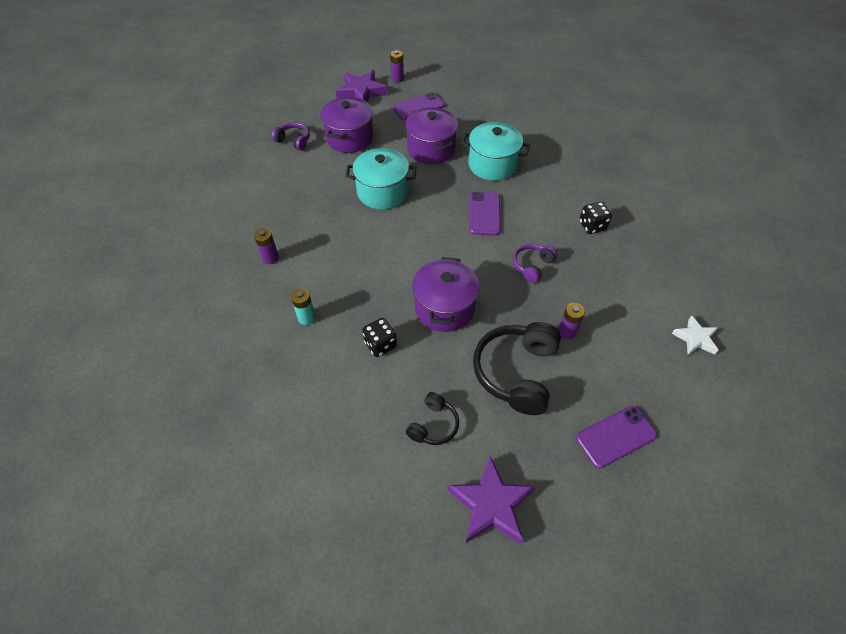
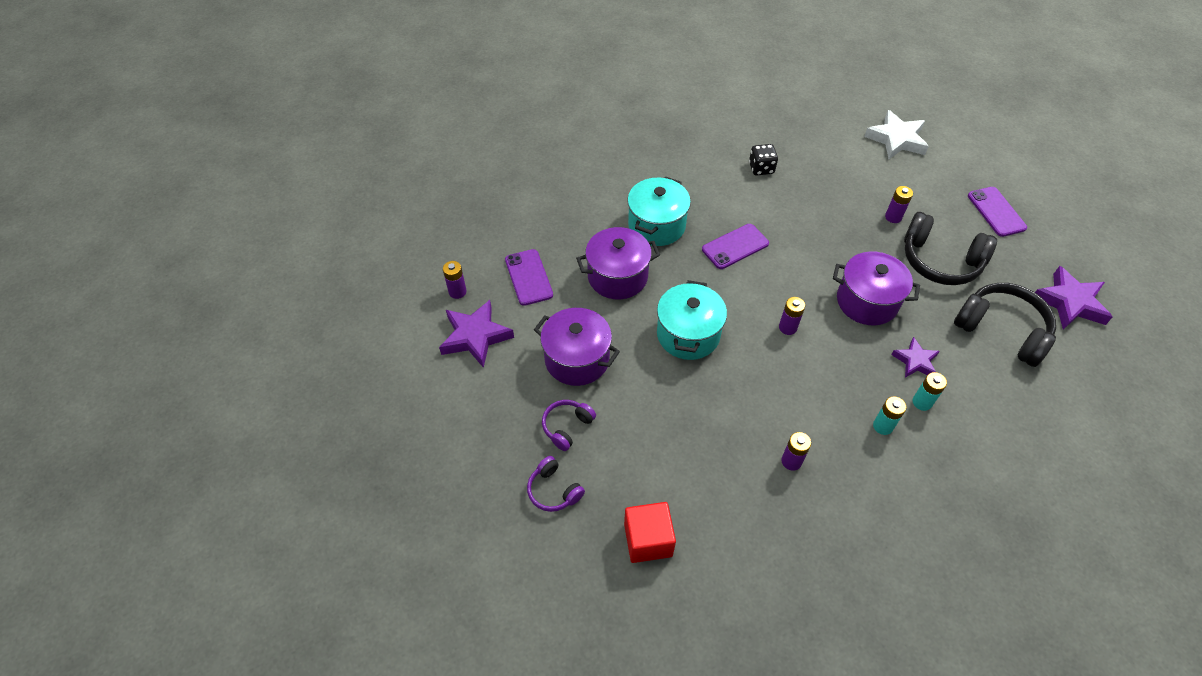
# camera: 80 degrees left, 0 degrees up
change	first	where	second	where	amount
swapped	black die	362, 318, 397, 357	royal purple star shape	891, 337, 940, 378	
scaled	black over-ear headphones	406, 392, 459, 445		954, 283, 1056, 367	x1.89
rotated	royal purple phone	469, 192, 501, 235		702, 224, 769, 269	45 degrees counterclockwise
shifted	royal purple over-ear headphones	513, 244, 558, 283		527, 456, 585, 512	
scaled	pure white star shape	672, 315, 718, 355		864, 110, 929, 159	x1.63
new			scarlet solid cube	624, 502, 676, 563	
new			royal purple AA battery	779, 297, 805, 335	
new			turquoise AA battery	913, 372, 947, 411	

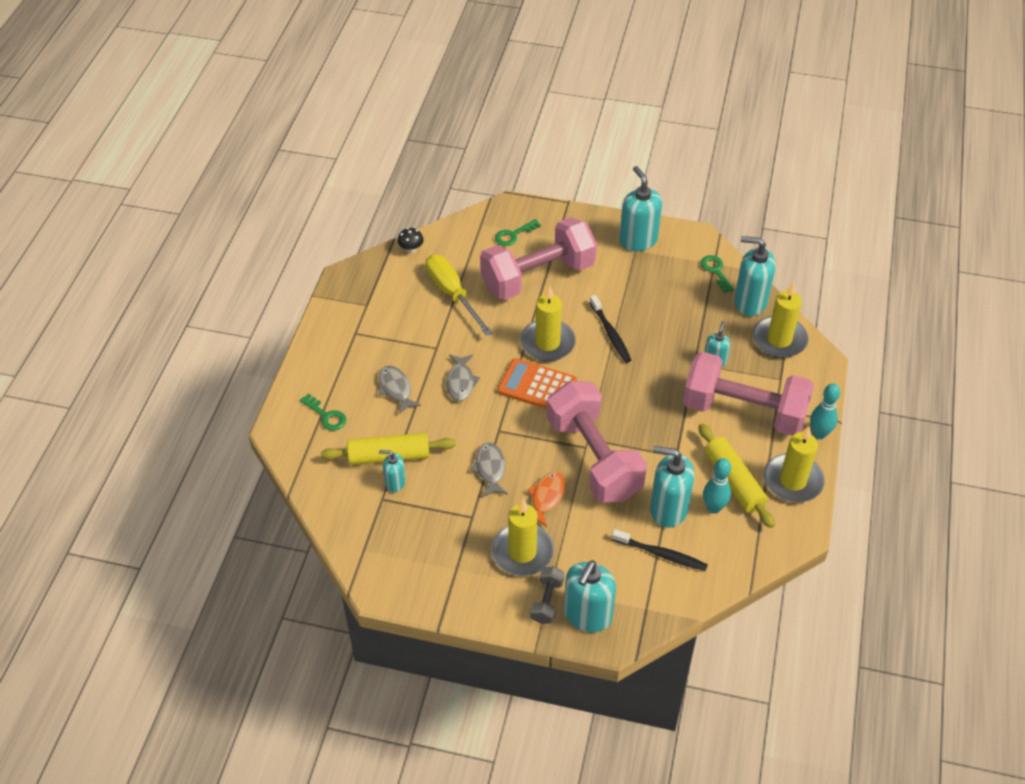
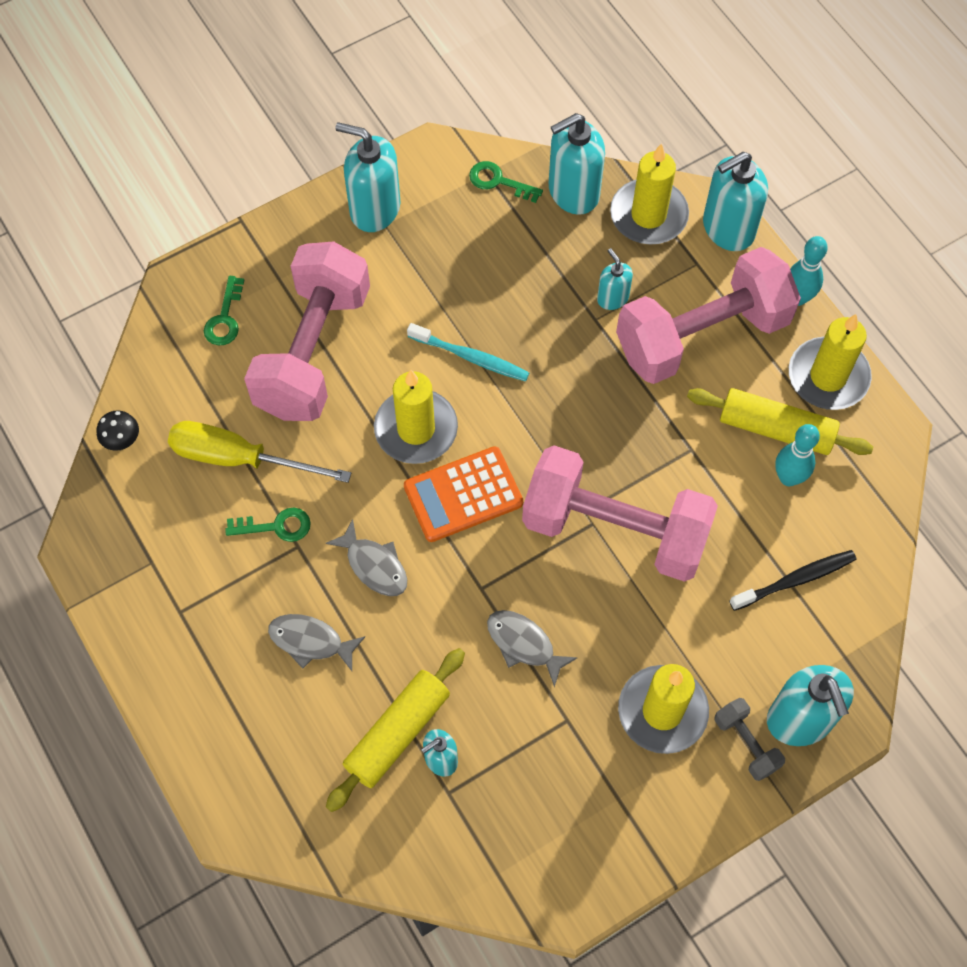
# camera: 45 degrees left, 15 degrees up
change	first	where	second	where	amount
shifted	leaf-green key	300, 393, 346, 431		225, 508, 311, 542	
gone	bright orange toy fish	527, 471, 566, 527			
repainted	black toothbrush	590, 295, 631, 363	turquoise toothbrush	407, 323, 529, 381	
shifted	turquoise soap pump	650, 446, 695, 528		703, 152, 768, 251	

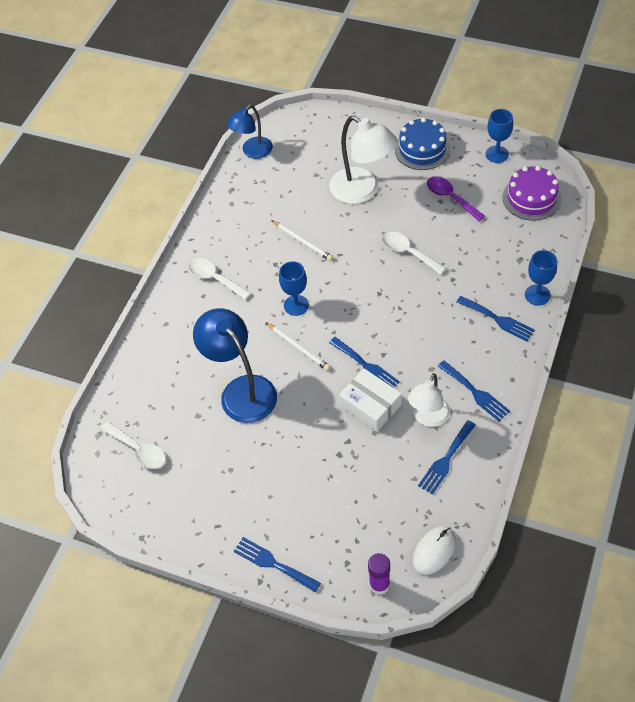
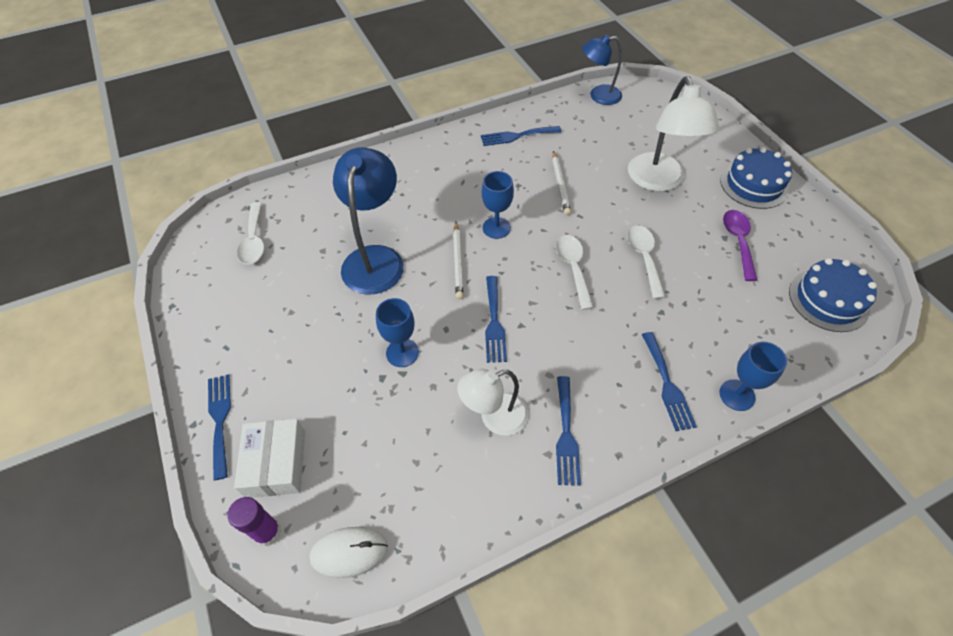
# camera: 40 degrees right, 0 degrees up
change	first	where	second	where	amount
shifted	pure white teaspoon	188, 258, 251, 300		556, 235, 594, 310	
shifted	pure white package	339, 368, 402, 432		234, 419, 305, 498	
shifted	blue table fork	418, 420, 476, 495		481, 126, 561, 146	
shifted	blue wine glass	486, 109, 513, 163		376, 298, 419, 367	
repainted	royal purple gateau	503, 166, 562, 221	blue gateau	789, 258, 877, 332	

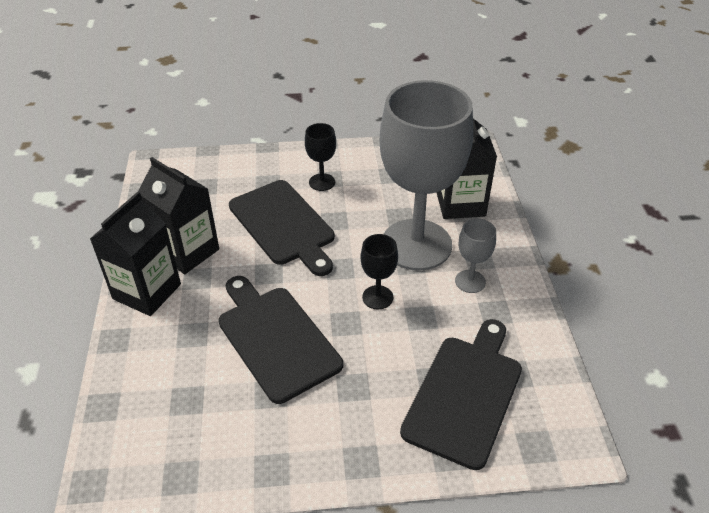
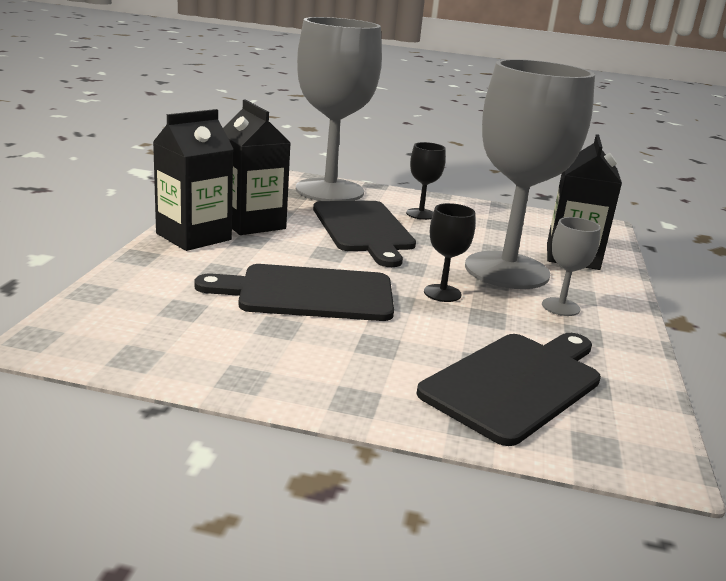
# camera: 15 degrees right, 20 degrees down
change	first	where	second	where	amount
rotated	black bread board	218, 276, 343, 404		195, 264, 394, 321	75 degrees counterclockwise
new			ash-grey wine glass	296, 17, 382, 201	

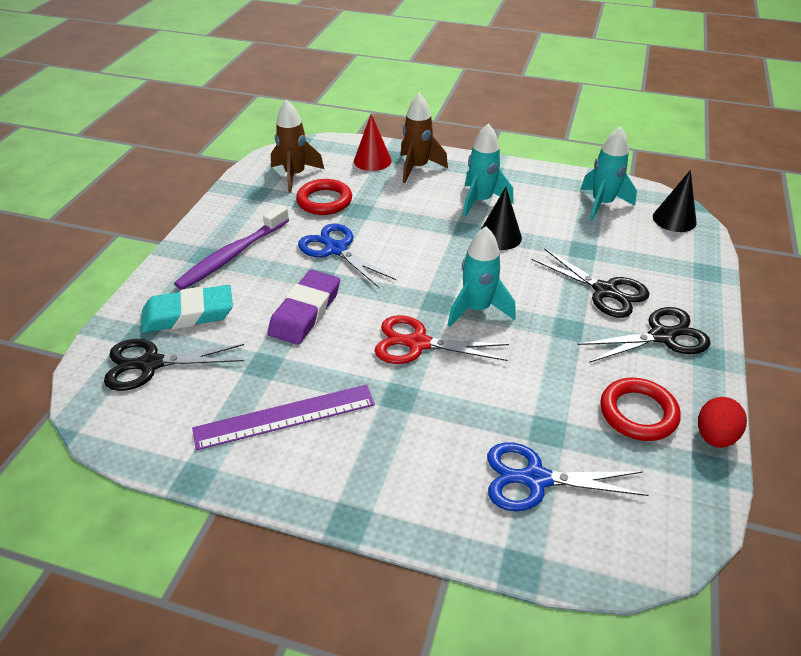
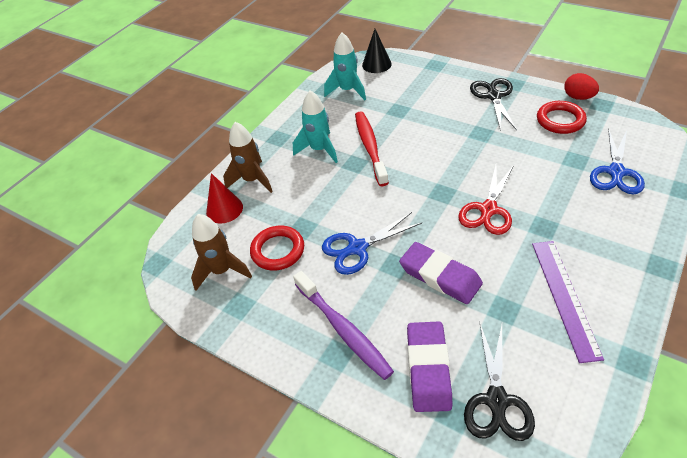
# camera: 70 degrees left, 5 degrees up
change	first	where	second	where	amount
repainted	turquoise eraser	141, 285, 233, 333	royal purple eraser	407, 321, 453, 412	
gone	turquoise spaceship	448, 226, 516, 327			
swapped	black solid cone	481, 187, 522, 250	scarlet toothbrush	355, 111, 389, 186	
gone	black pair of scissors	531, 248, 649, 318			

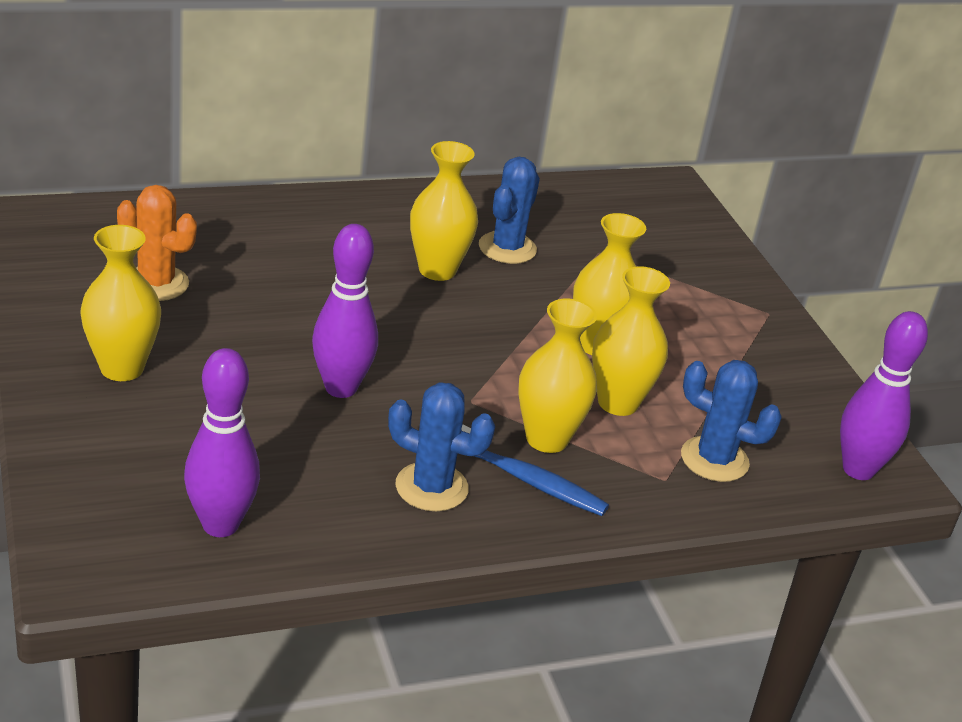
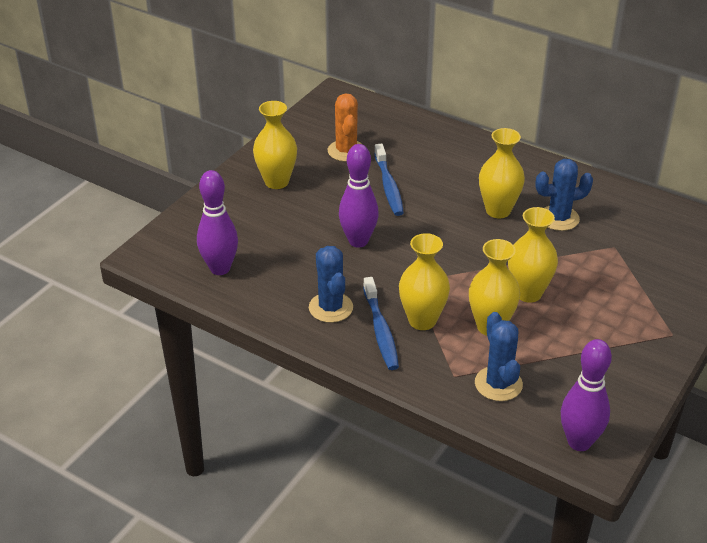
# camera: 55 degrees right, 5 degrees up
change	first	where	second	where	amount
new			blue toothbrush	374, 144, 404, 216	

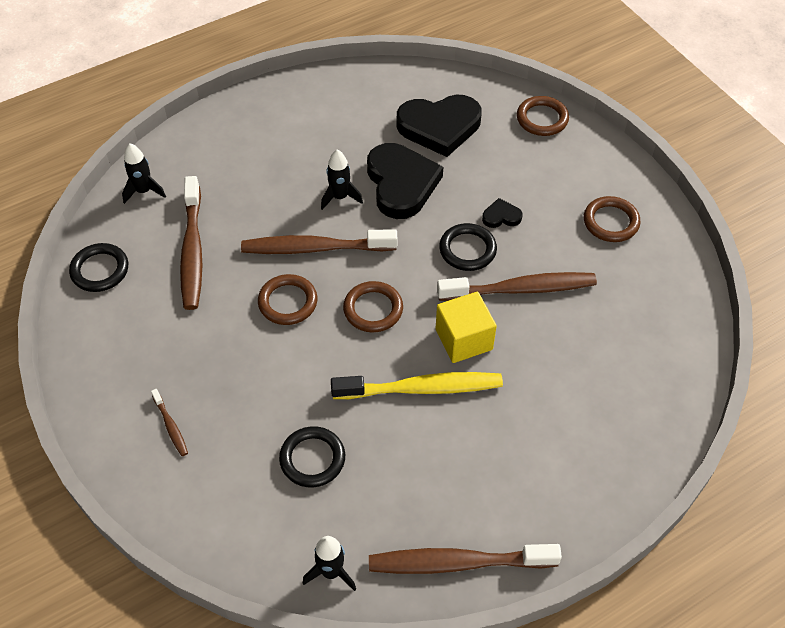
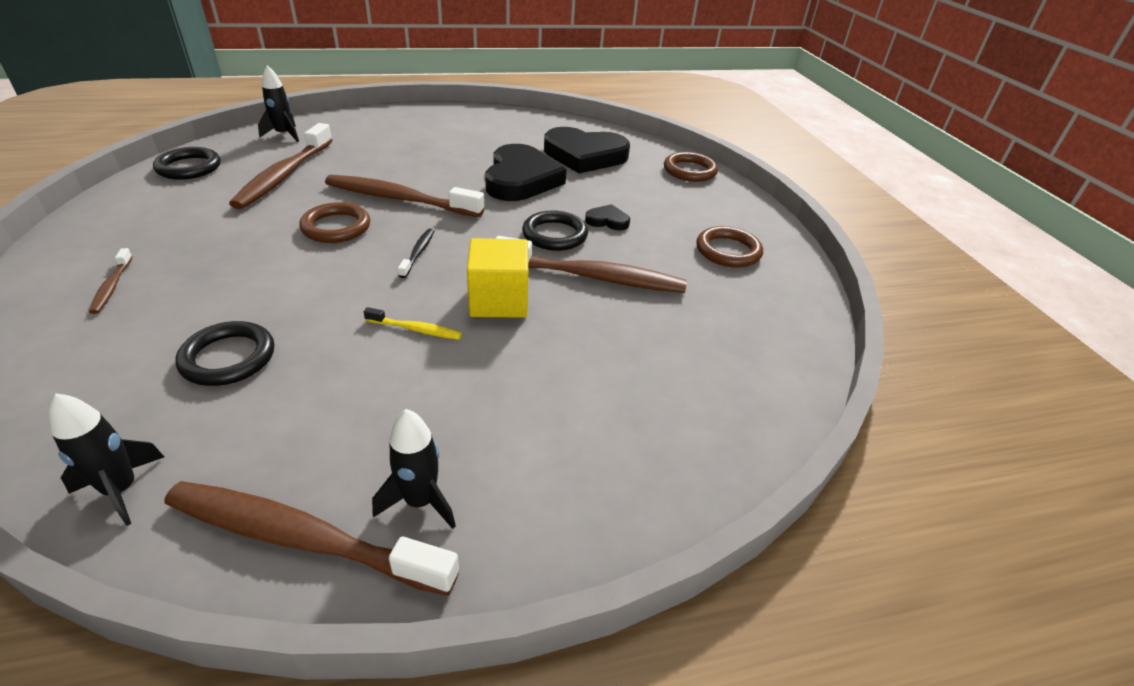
# camera: 15 degrees right, 15 degrees down
change	first	where	second	where	amount
shifted	black spaceship	321, 150, 363, 210		372, 409, 456, 529	
scaled	golden toothbrush	331, 372, 503, 399		364, 307, 462, 340	x0.45
swapped	russet ring	343, 281, 403, 332	black toothbrush	398, 229, 434, 278	

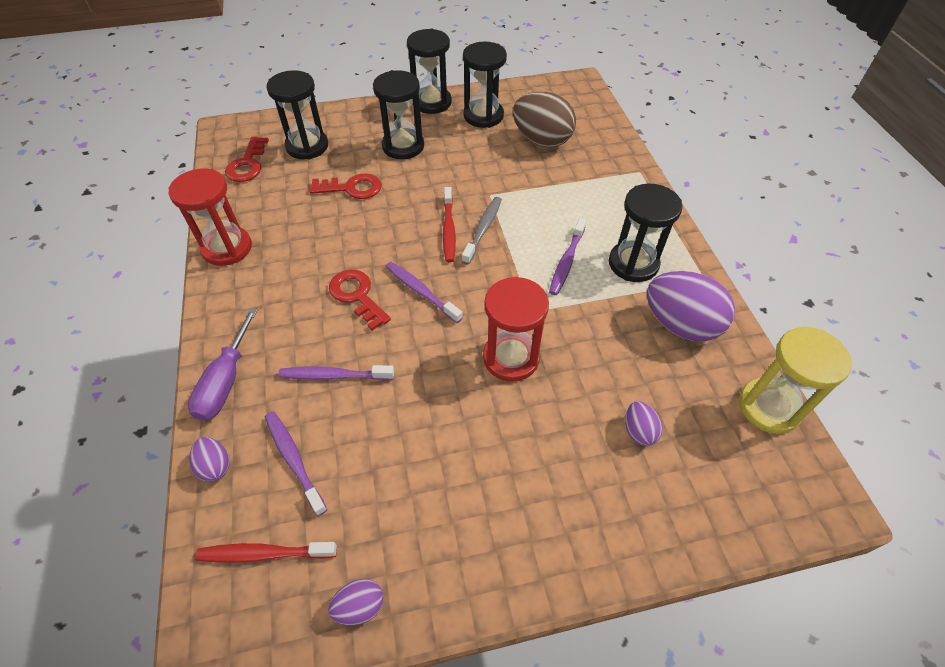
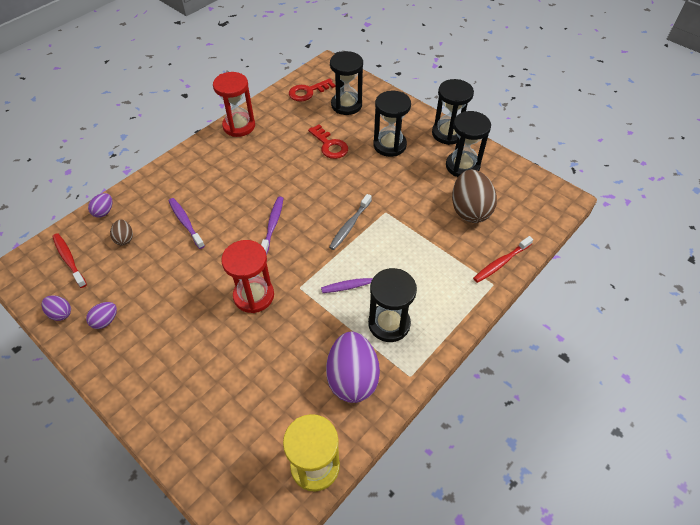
# camera: 55 degrees right, 0 degrees up
change	first	where	second	where	amount
gone	royal purple flat screwdriver	188, 308, 258, 421			
swapped	royal purple toothbrush	265, 412, 327, 516	russet egg	110, 220, 133, 245	
gone	scarlet key	329, 269, 391, 331			
shifted	scarlet toothbrush	443, 187, 456, 262		473, 236, 533, 283	
rotated	ash-grey toothbrush	462, 197, 502, 264		329, 194, 372, 250	135 degrees clockwise
shifted	royal purple egg	625, 401, 662, 446		86, 302, 117, 329	

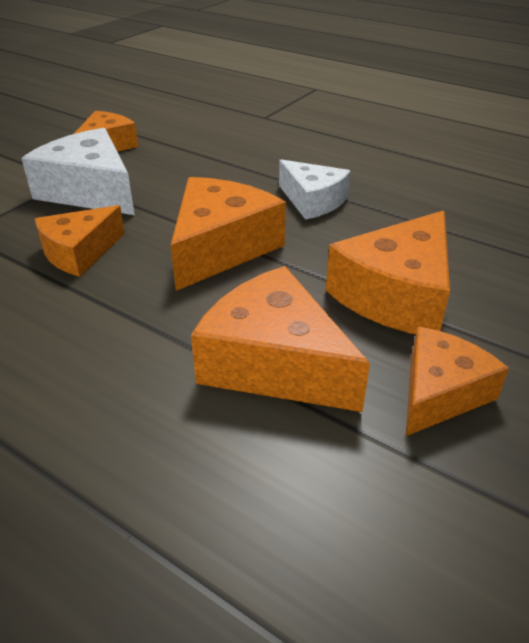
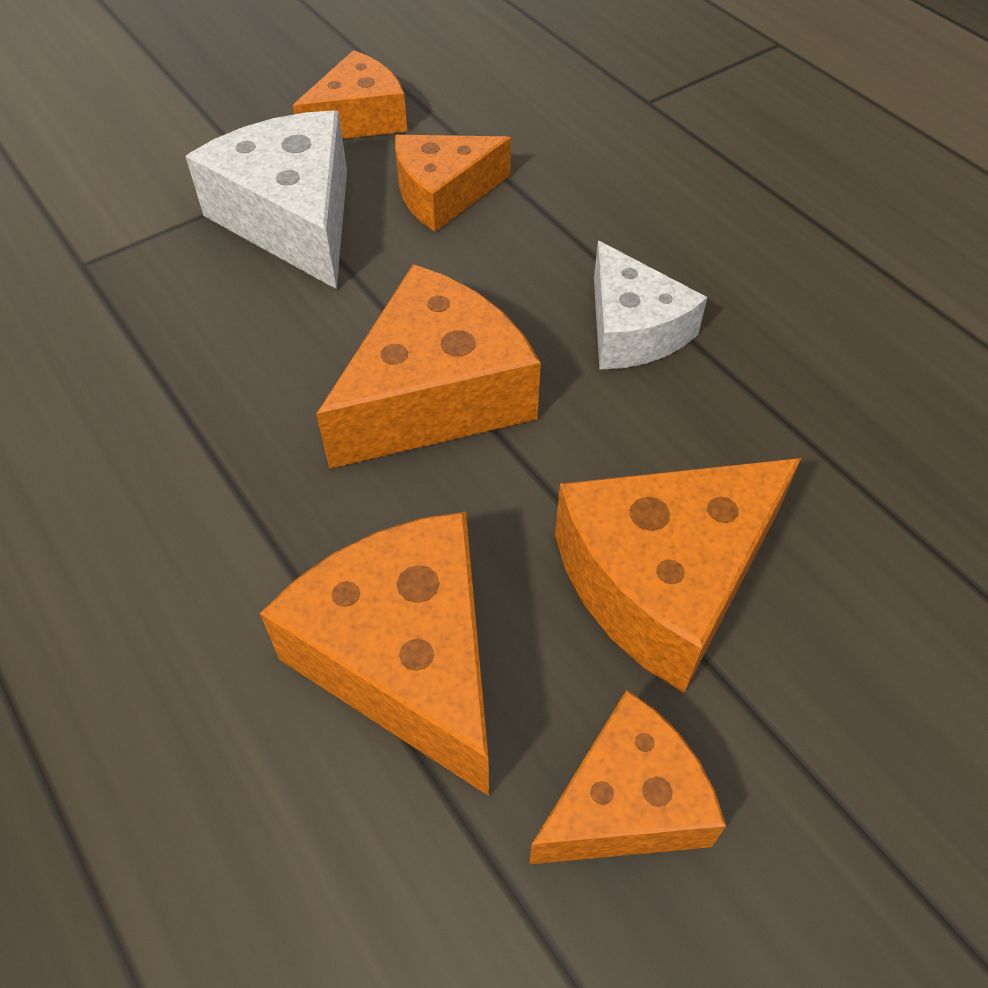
# camera: 20 degrees right, 15 degrees up
change	first	where	second	where	amount
shifted	bright orange cheese wedge	35, 205, 125, 277		395, 135, 511, 232	

